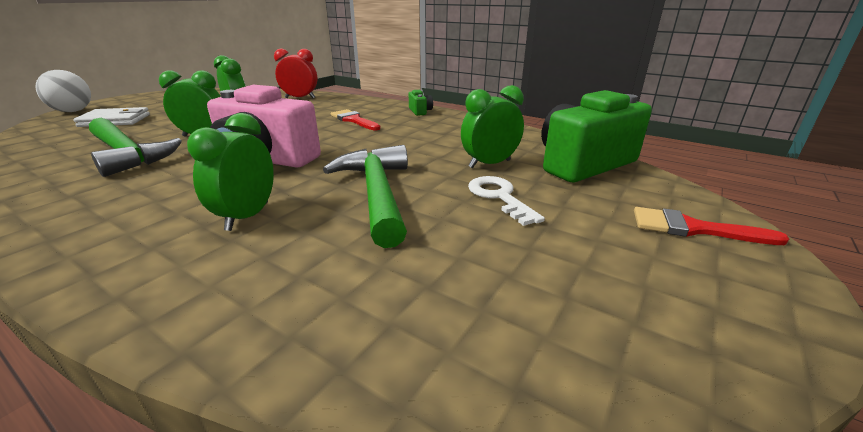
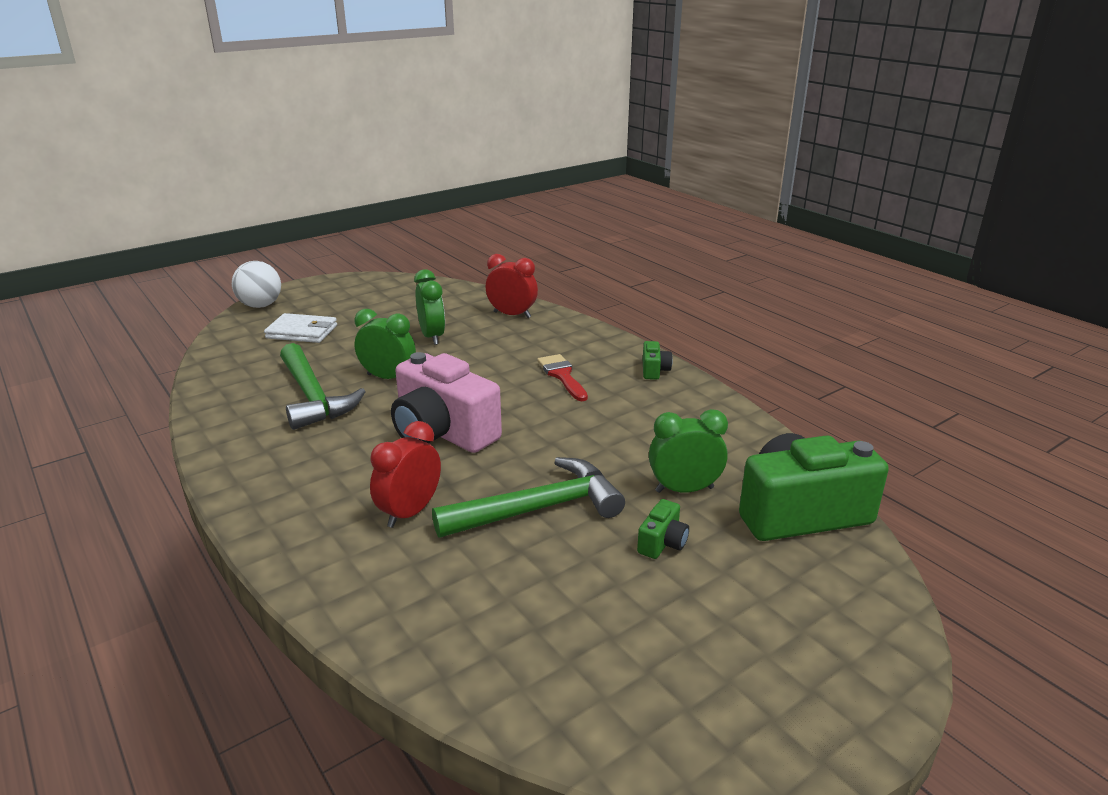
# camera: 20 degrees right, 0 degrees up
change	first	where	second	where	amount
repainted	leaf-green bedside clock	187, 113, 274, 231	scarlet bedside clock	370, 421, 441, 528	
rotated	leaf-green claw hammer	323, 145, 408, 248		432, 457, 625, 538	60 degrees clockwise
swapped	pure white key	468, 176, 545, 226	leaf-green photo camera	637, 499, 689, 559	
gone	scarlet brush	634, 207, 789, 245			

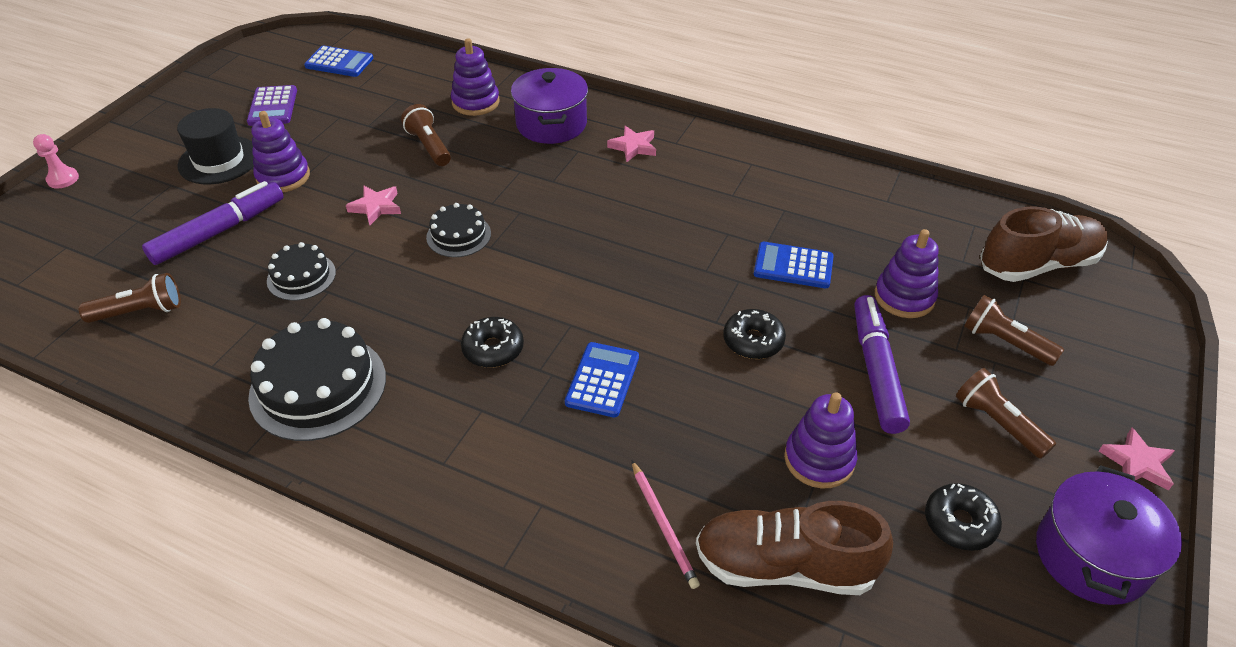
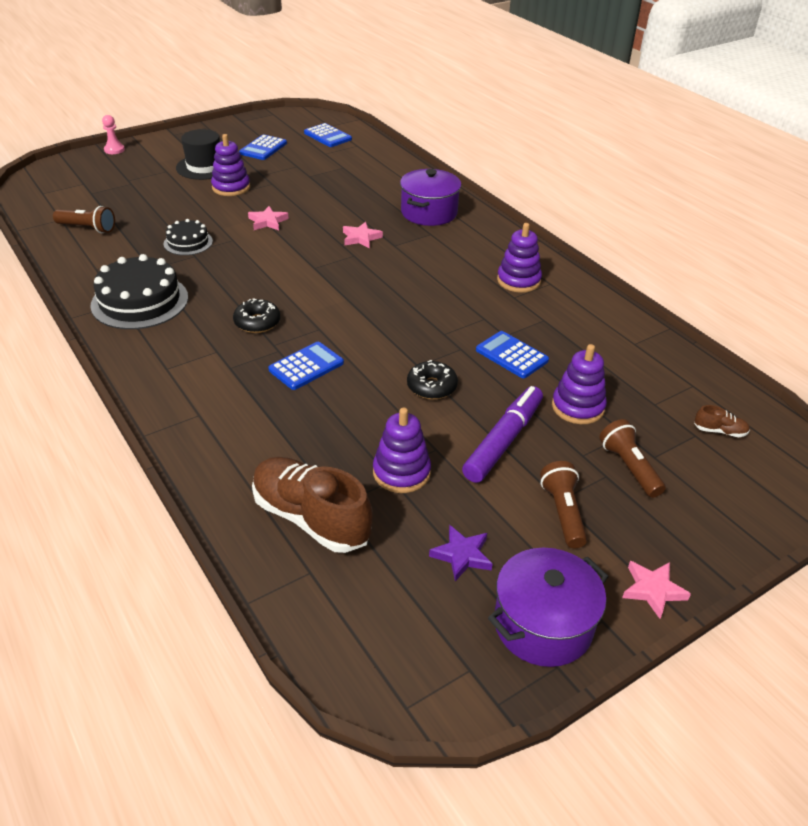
# camera: 30 degrees right, 5 degrees down
change	first	where	second	where	amount
gone	royal purple marker	142, 181, 284, 265			
repainted	royal purple pocket calculator	247, 85, 297, 126	blue pocket calculator	239, 134, 287, 160	
gone	russet flashlight	401, 104, 451, 166			
gone	black gateau	426, 203, 491, 257			
shifted	royal purple stacking rings	451, 38, 500, 116		497, 223, 542, 293	
shifted	rose-pink star shape	607, 126, 656, 162		343, 222, 383, 249	
gone	rose-pink lead pencil	632, 461, 700, 589			
swapped	black donut	925, 483, 1002, 551	royal purple star shape	429, 525, 493, 581	
scaled	russet sneaker	980, 207, 1108, 282		694, 405, 750, 437	x0.41

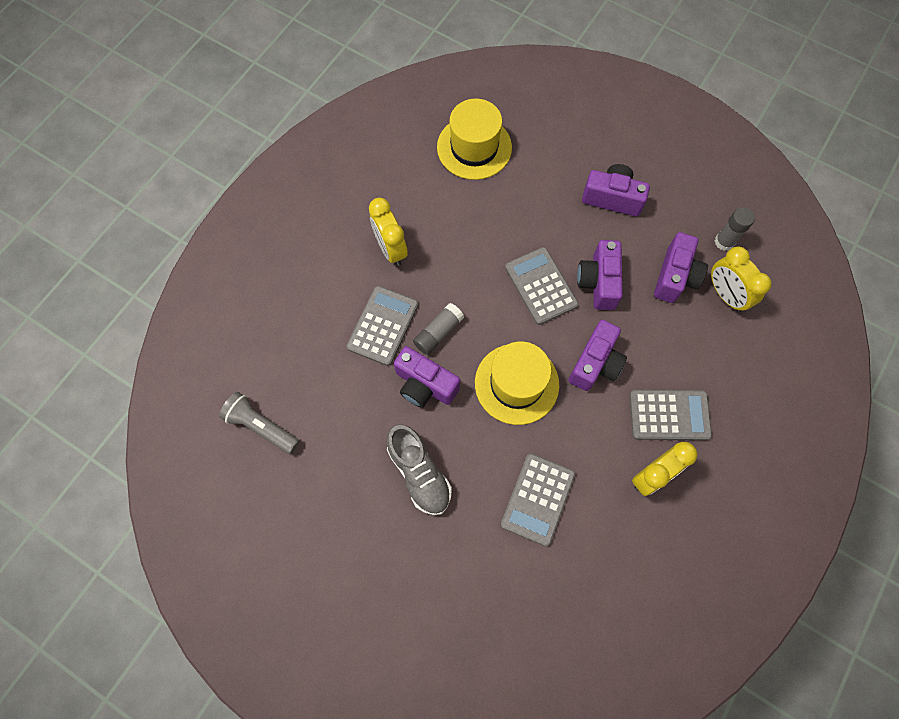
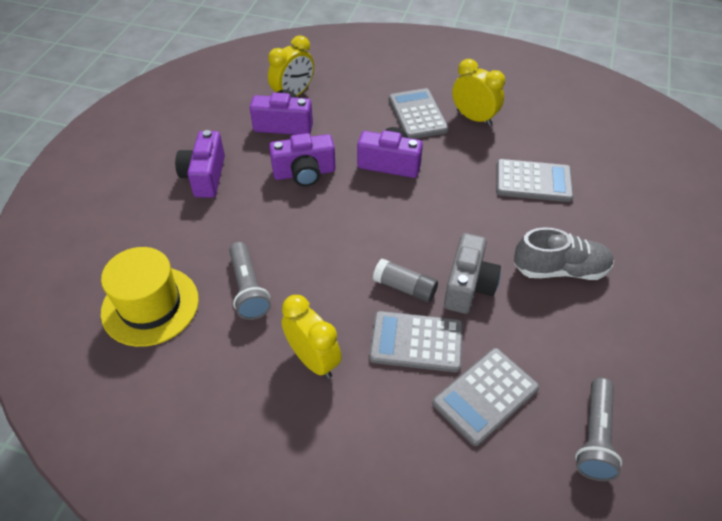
# camera: 105 degrees left, 20 degrees down
change	first	where	second	where	amount
rotated	golden bedside clock	369, 198, 408, 266		281, 295, 342, 379	90 degrees counterclockwise
rotated	ash-grey sneaker	387, 424, 452, 515		514, 227, 614, 280	45 degrees clockwise
repainted	royal purple photo camera	394, 346, 460, 408	ash-grey photo camera	444, 233, 501, 314	
gone	golden tall hat	475, 341, 559, 425			
shifted	ash-grey pocket calculator	505, 247, 579, 325		432, 348, 539, 446	
gone	ash-grey glue	715, 207, 755, 251			
new			ash-grey flashlight	229, 242, 271, 320	

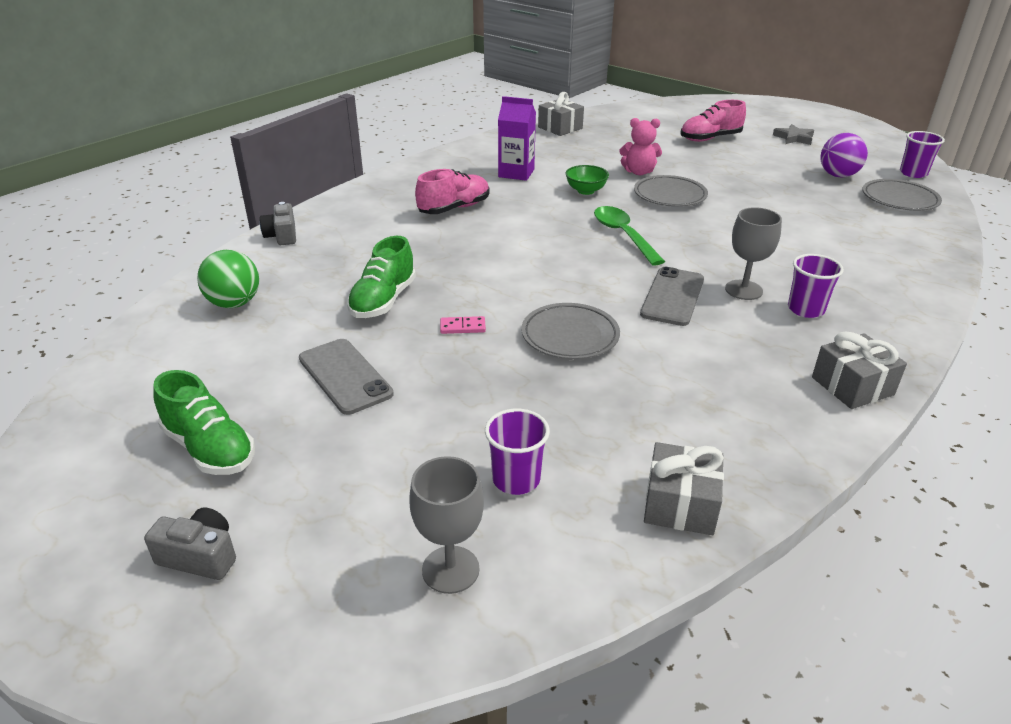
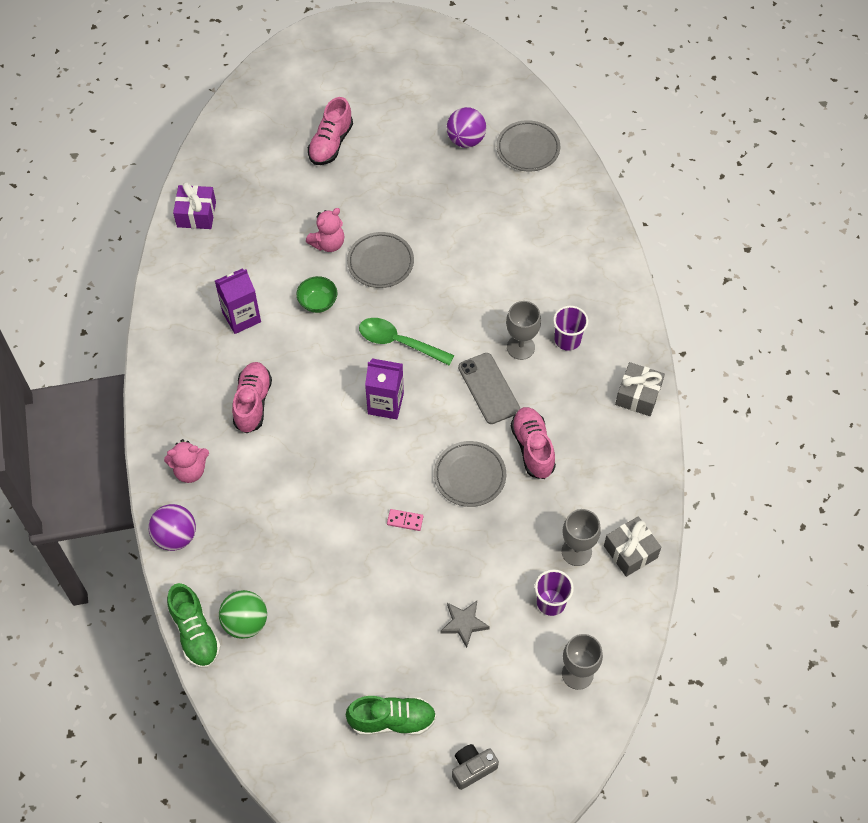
# camera: 45 degrees left, 25 degrees up
change	first	where	second	where	amount
swapped	ash-grey photo camera	260, 202, 296, 245	royal purple play ball	149, 504, 196, 551	
gone	ash-grey phone	299, 339, 394, 415			
shifted	leaf-green sneaker	347, 236, 416, 318		167, 583, 221, 668	
rotated	rose-pink domino piece	440, 316, 486, 334		387, 509, 423, 531	60 degrees clockwise
repainted	ash-grey wrapped gift	538, 92, 584, 136	royal purple wrapped gift	173, 182, 216, 229	
shifted	ash-grey star shape	773, 124, 814, 145		441, 601, 490, 648	
gone	royal purple cup	900, 131, 945, 178			
new			rose-pink stuffed bear	164, 439, 209, 483	
new			royal purple juice carton	365, 358, 404, 419	
new			rose-pink sneaker	511, 407, 556, 479	
new			ash-grey wine glass	562, 509, 601, 566	

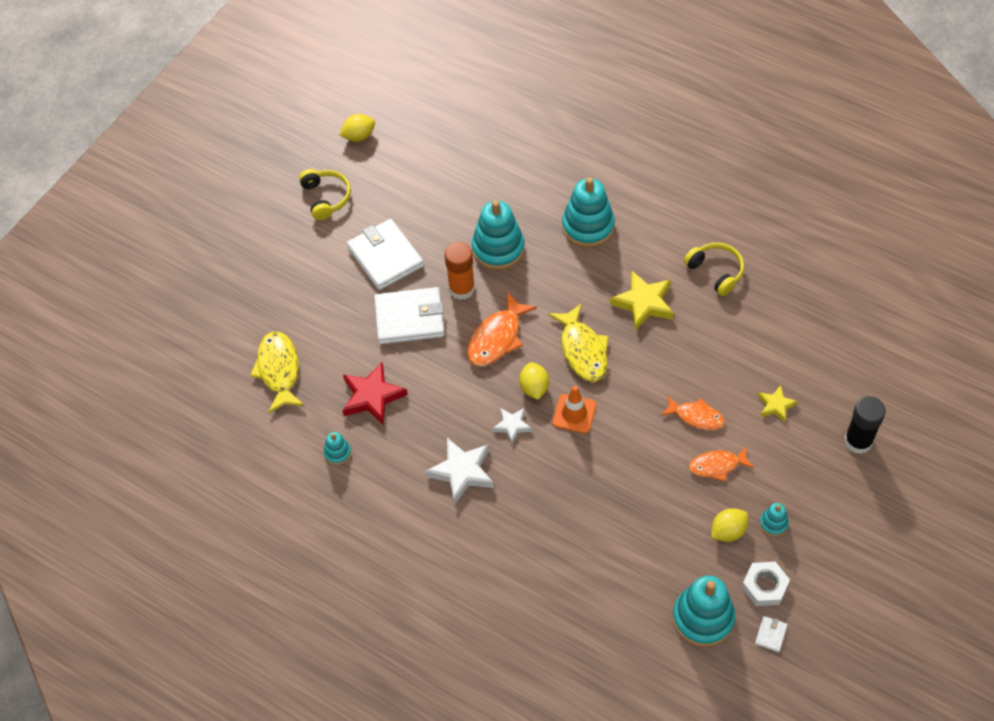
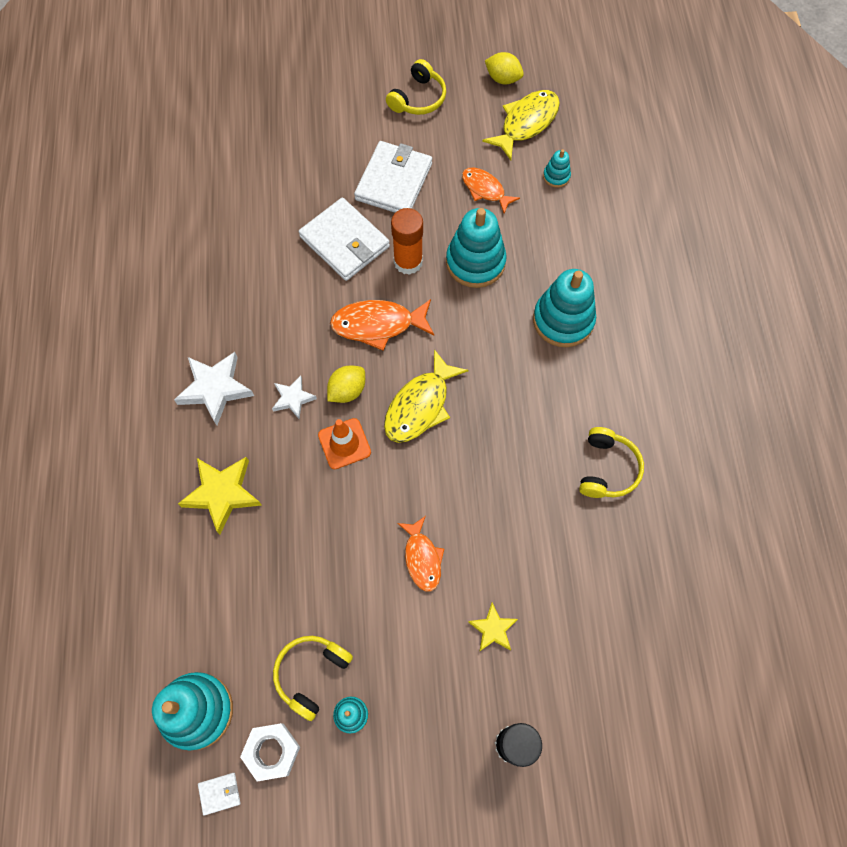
# camera: 50 degrees right, 10 degrees up
change	first	where	second	where	amount
shifted	golden toy fish	250, 331, 304, 413		482, 90, 560, 160	
shifted	turquoise stacking rings	324, 432, 351, 465		543, 149, 571, 188	
gone	scarlet star shape	342, 362, 408, 426			
shifted	golden star shape	610, 271, 674, 331		178, 457, 262, 535	
shifted	bright orange toy fish	689, 446, 754, 481		462, 167, 520, 213	
swapped	golden lemon	711, 508, 748, 542	golden over-ear headphones	273, 636, 353, 721	

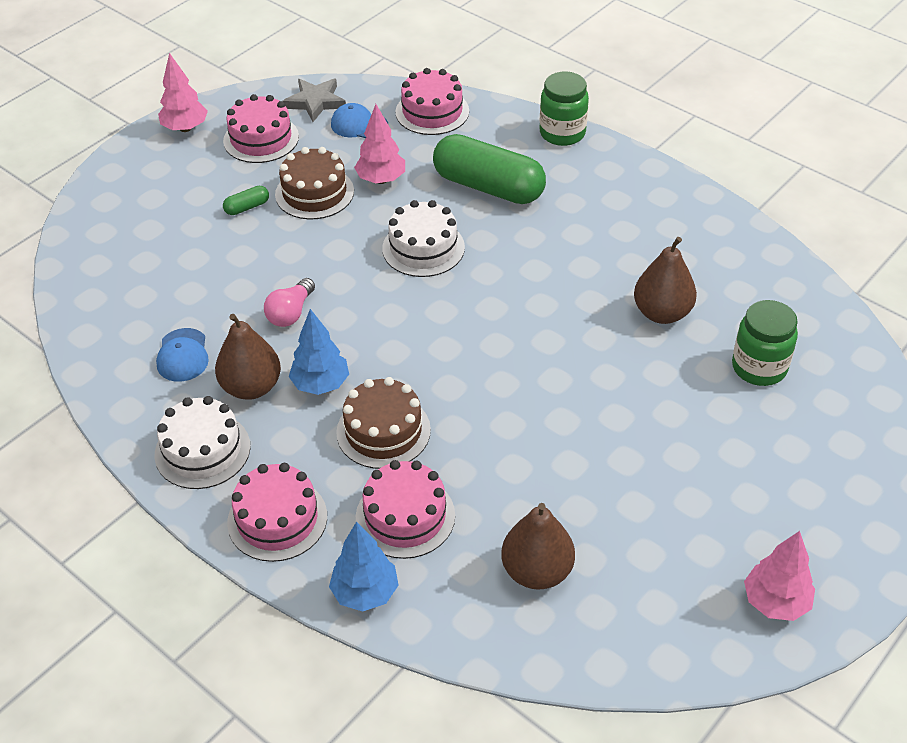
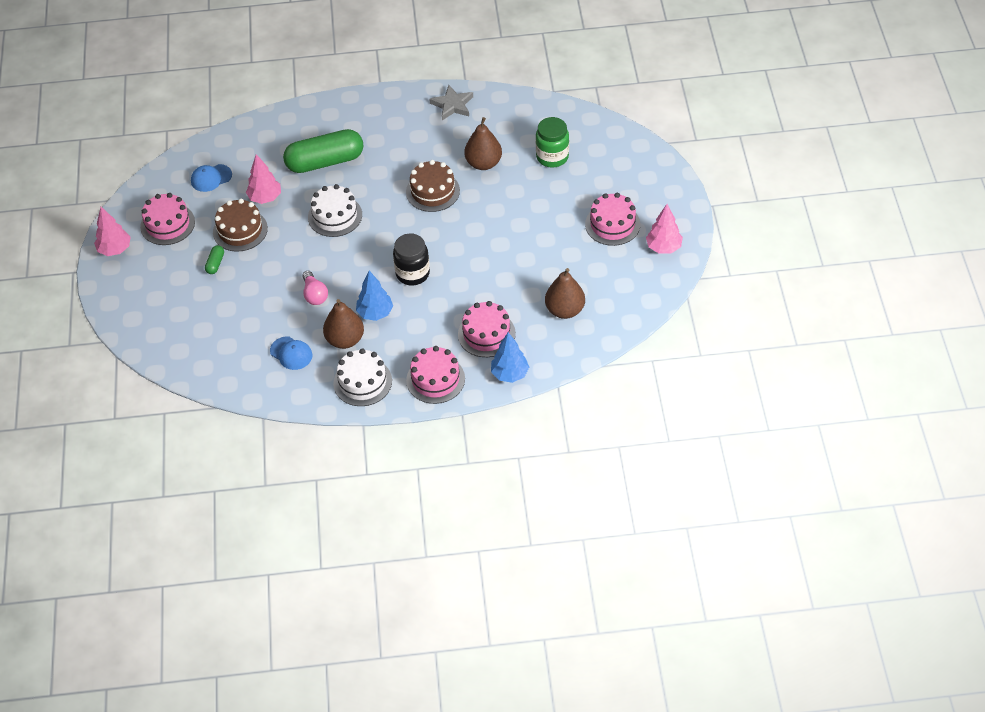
# camera: 45 degrees left, 5 degrees up
change	first	where	second	where	amount
shifted	ash-grey star shape	283, 78, 346, 122		429, 85, 473, 120	
shifted	russet gateau	336, 377, 431, 469		406, 160, 460, 212	
shifted	rose-pink gateau	395, 68, 469, 135		585, 193, 640, 246	
gone	leaf-green preserve jar	540, 72, 589, 146			
new			black preserve jar	393, 233, 430, 285	

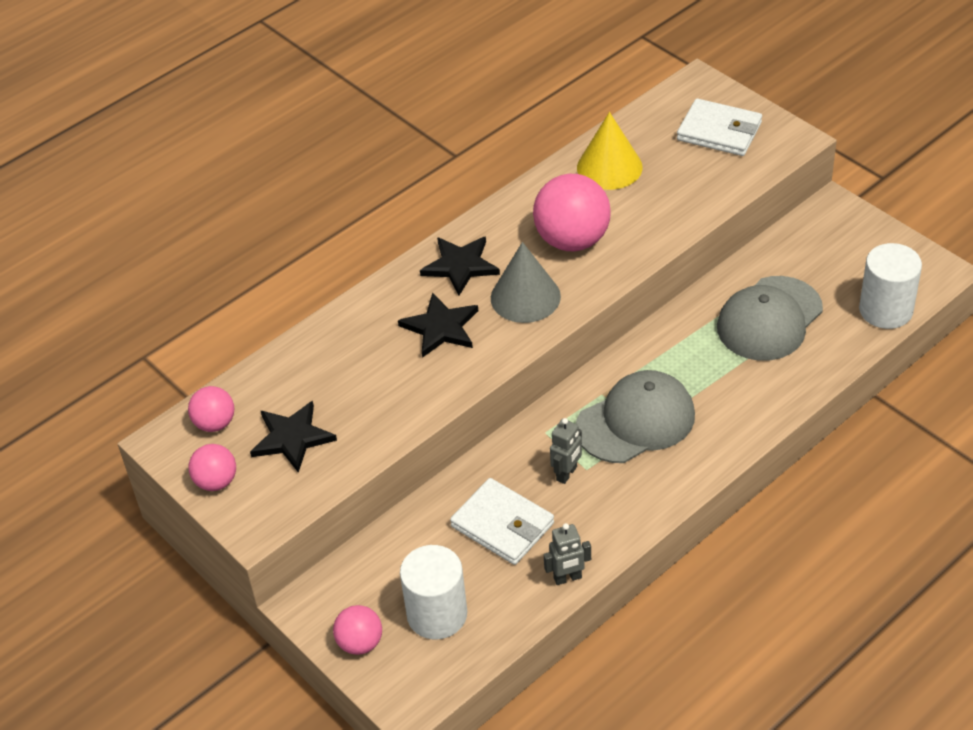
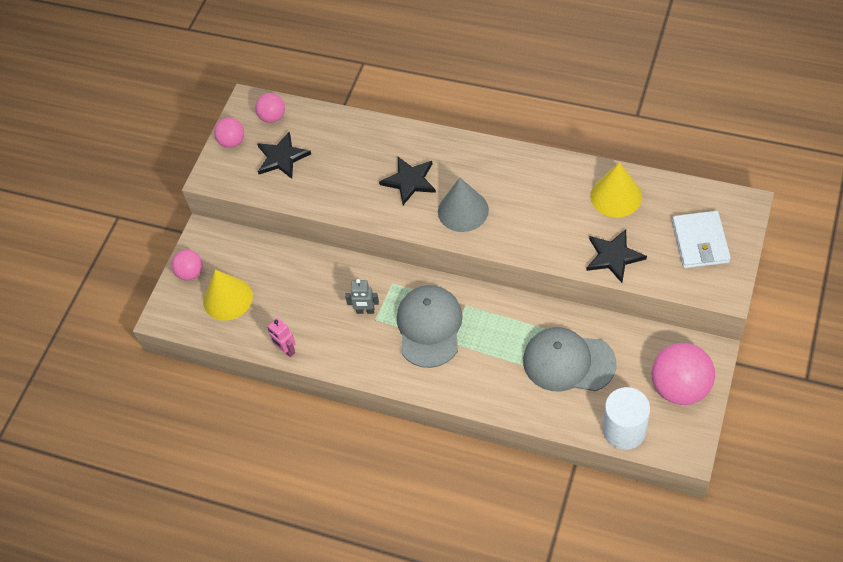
# camera: 65 degrees right, 10 degrees up
change	first	where	second	where	amount
swapped	pure white solid cylinder	400, 545, 467, 639	golden solid cone	203, 270, 253, 321	
shifted	black star shape	420, 237, 500, 295		586, 229, 647, 283	
gone	pure white billfold	450, 478, 554, 565			
shifted	rose-pink play ball	533, 174, 611, 251		651, 343, 715, 405	
repainted	ash-grey toy robot	544, 523, 591, 585	rose-pink toy robot	267, 318, 296, 357	
rotated	ash-grey baseball cap	576, 370, 695, 463		397, 285, 463, 368	120 degrees counterclockwise

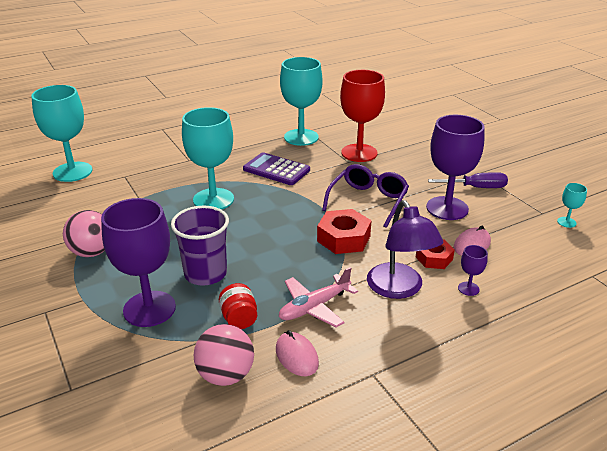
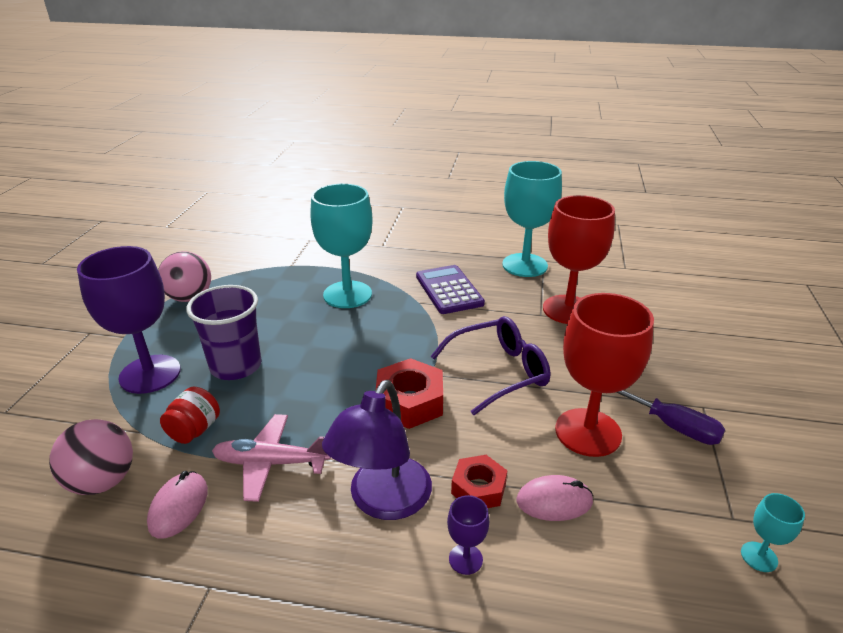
# camera: 40 degrees right, 0 degrees up
change	first	where	second	where	amount
gone	turquoise wine glass	31, 85, 92, 182			
repainted	royal purple wine glass	426, 115, 485, 220	scarlet wine glass	555, 293, 654, 457	

